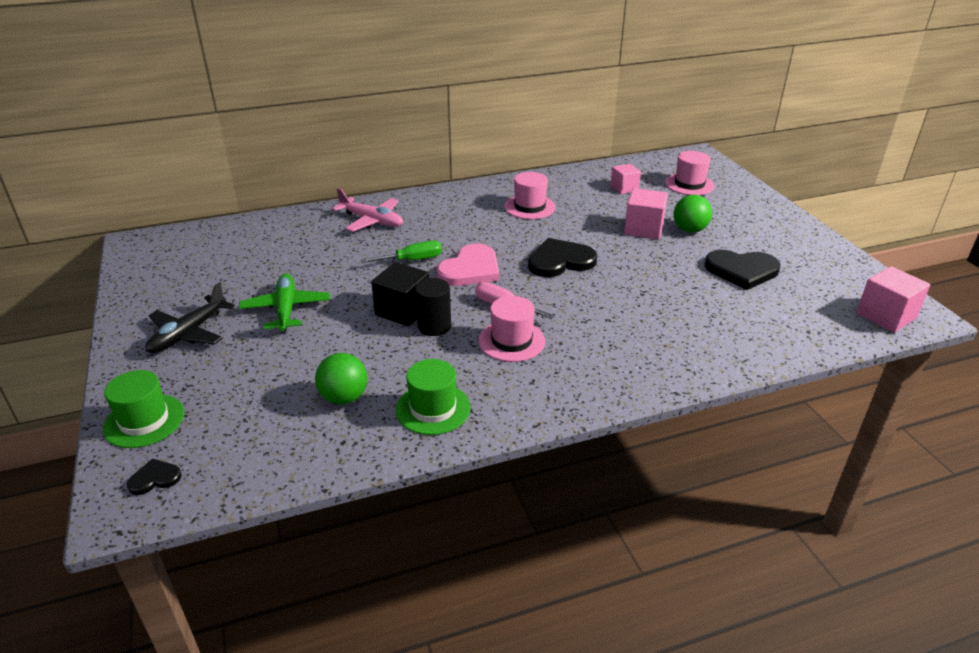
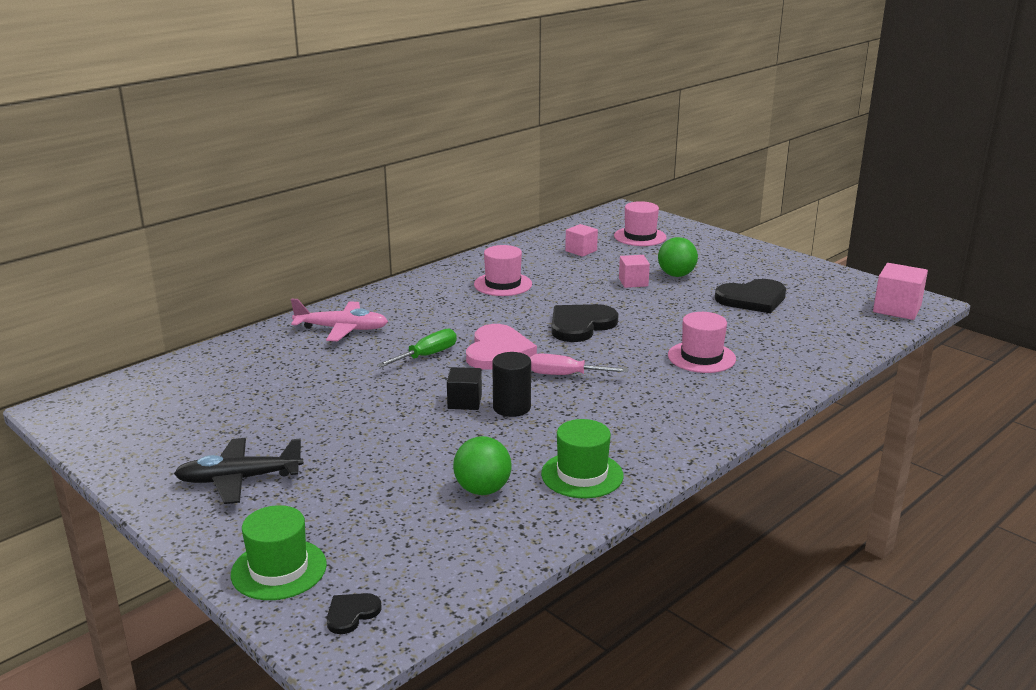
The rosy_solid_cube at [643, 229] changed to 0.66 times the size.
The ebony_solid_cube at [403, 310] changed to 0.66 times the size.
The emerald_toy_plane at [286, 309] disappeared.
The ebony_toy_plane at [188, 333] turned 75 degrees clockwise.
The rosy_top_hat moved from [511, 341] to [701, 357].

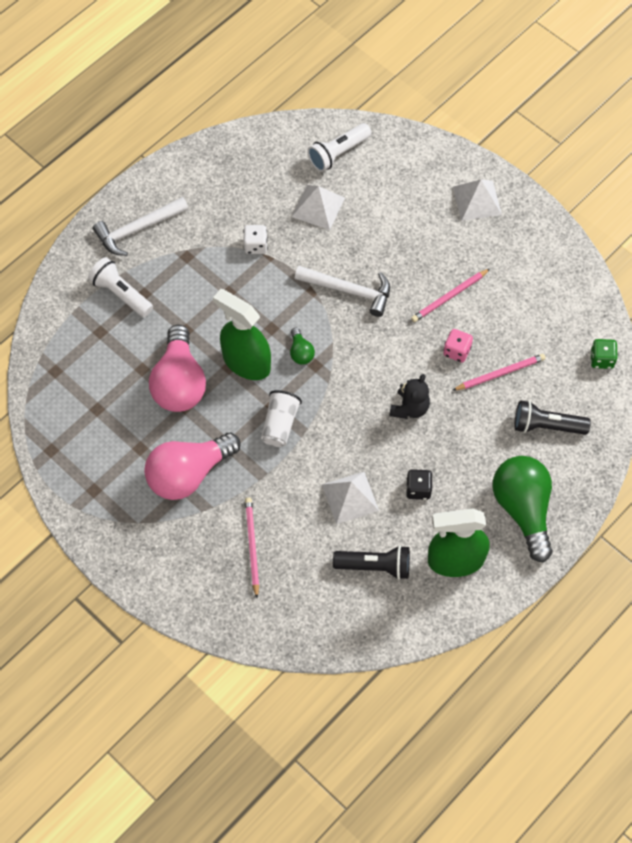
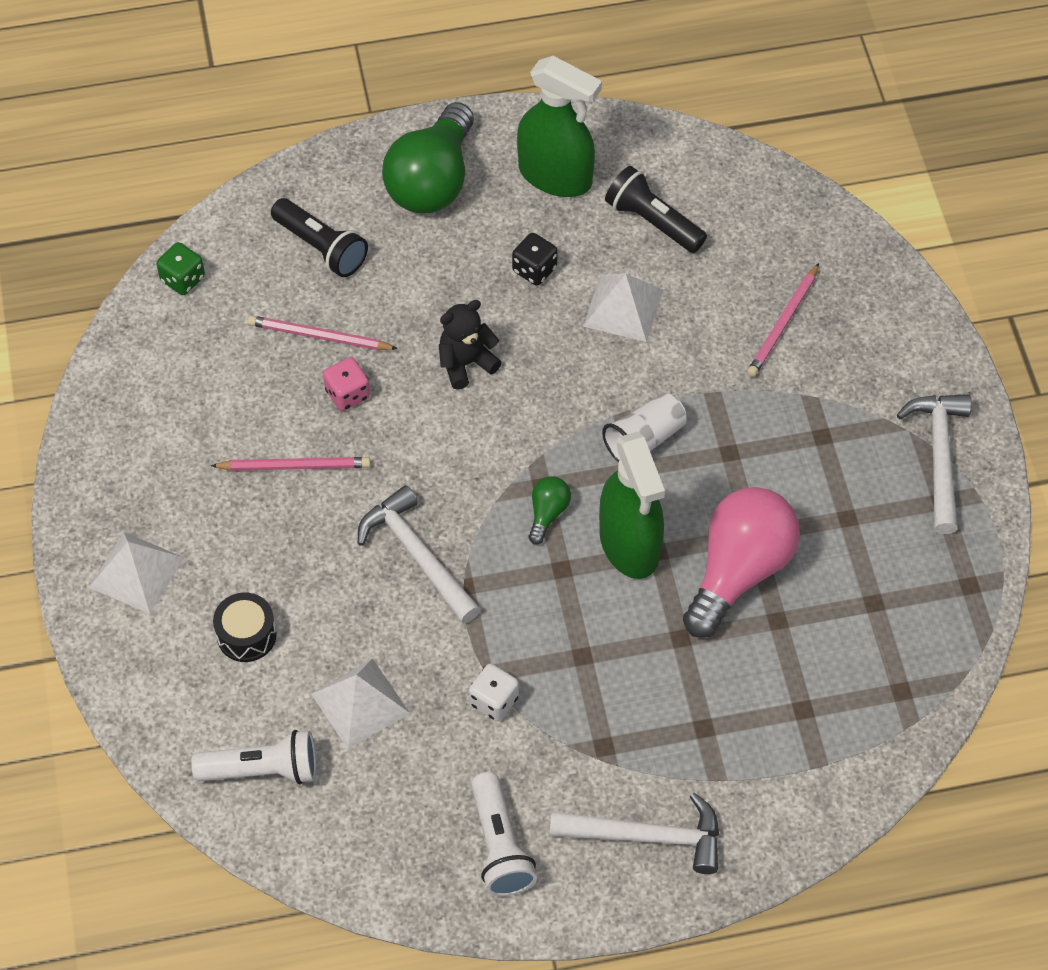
The white_flashlight moved from [121, 293] to [499, 846].
The rosy_lightbulb at [188, 474] disappeared.
The white_carpenter's_hammer at [938, 456] appeared.
The ebony_snare_drum at [246, 635] appeared.

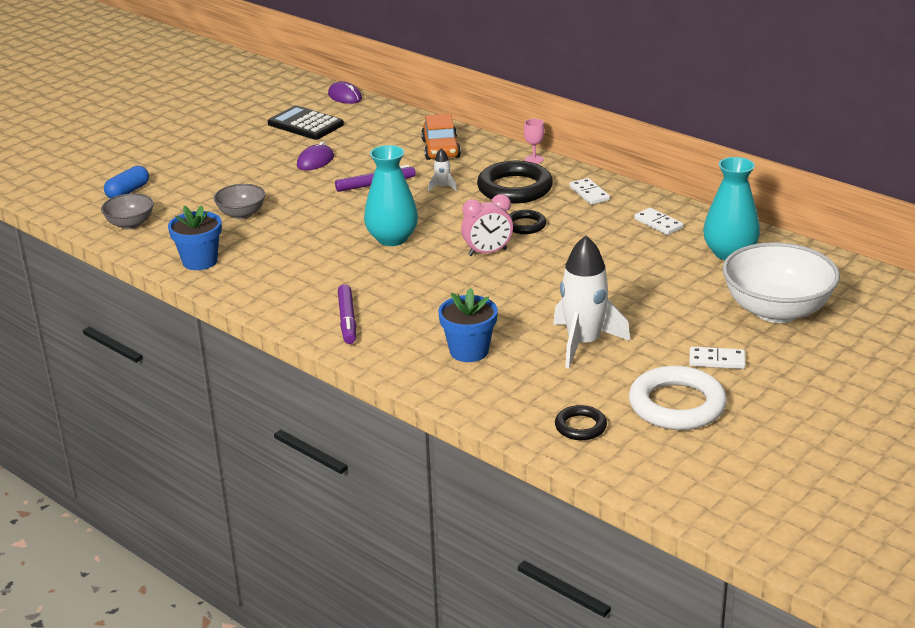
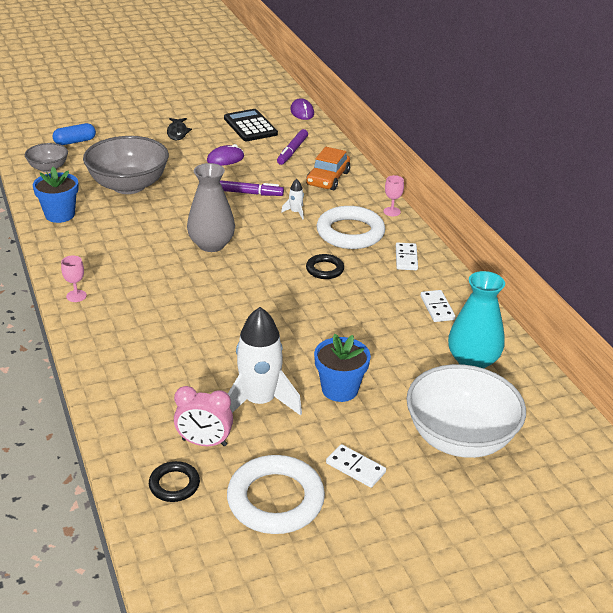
The turquoise_tall_vase at [392, 239] became the grey_tall_vase at [211, 244].
The ebony_ring at [514, 188] became the white_ring at [350, 232].
The grey_serving_bowl at [241, 214] changed to 1.93 times the size.
The rosy_bedside_clock moved from [487, 252] to [204, 442].
The purple_marker_pen moved from [347, 320] to [292, 151].
The cobalt_potted_plant moved from [469, 351] to [339, 389].
The ebony_toy_fish at [177, 132] appeared.
The rosy_goblet at [76, 296] appeared.

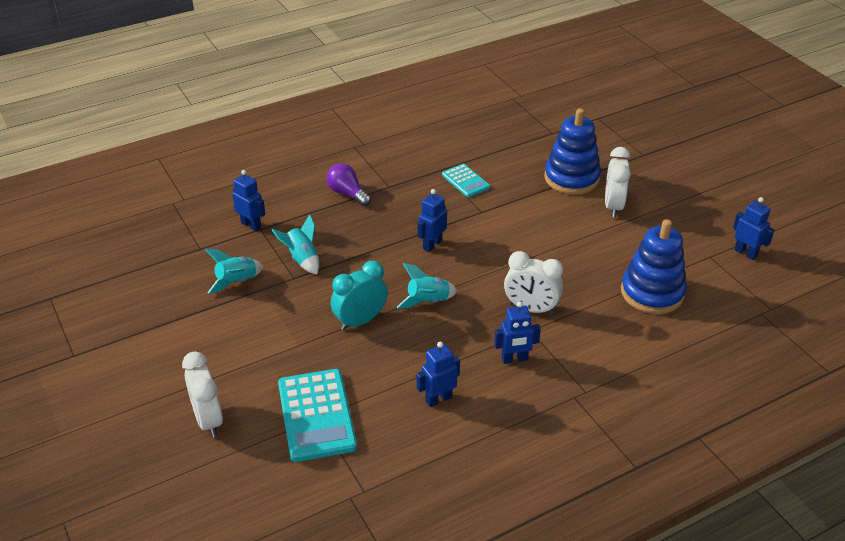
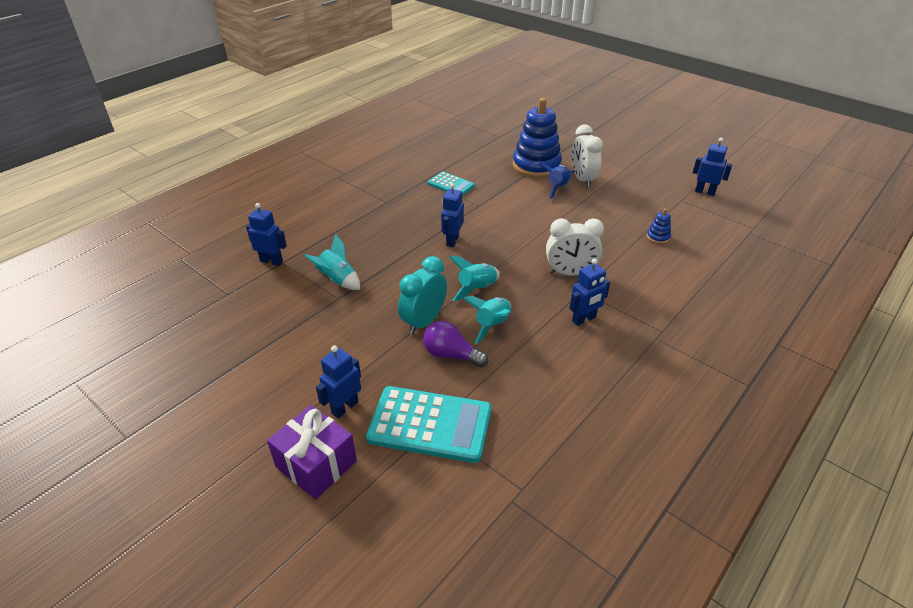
The purple_lightbulb moved from [347, 193] to [451, 355].
The cobalt_ring_stacker at [652, 293] changed to 0.41 times the size.
The turquoise_toy_rocket moved from [237, 282] to [492, 325].
The cobalt_robot_figure moved from [438, 399] to [344, 407].
The white_bedside_clock at [208, 420] was replaced by the purple_gift at [316, 464].
The turquoise_pocket_calculator at [316, 415] turned 45 degrees counterclockwise.
The cobalt_toy_rocket at [557, 188] appeared.

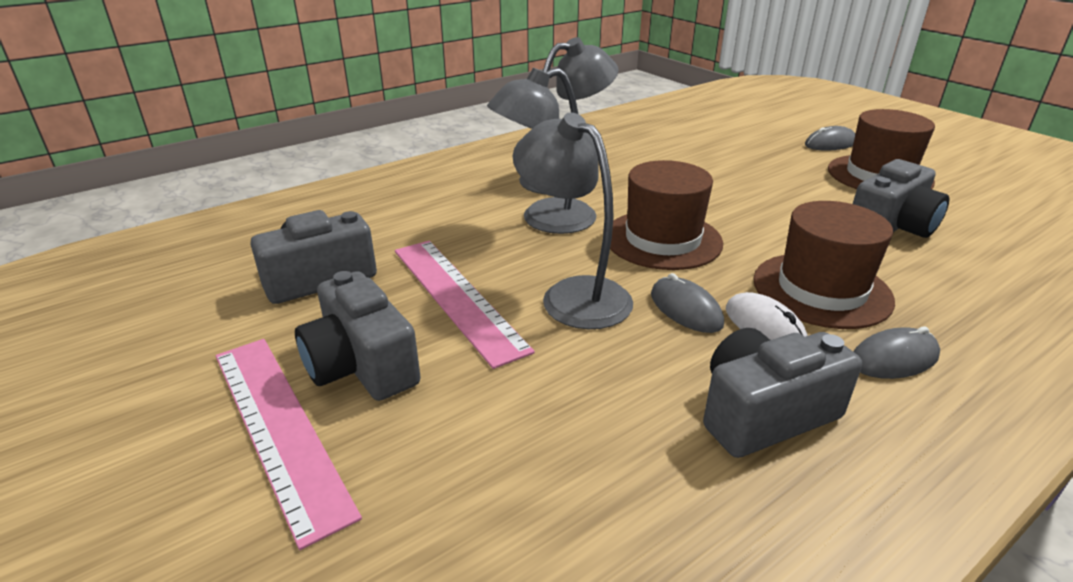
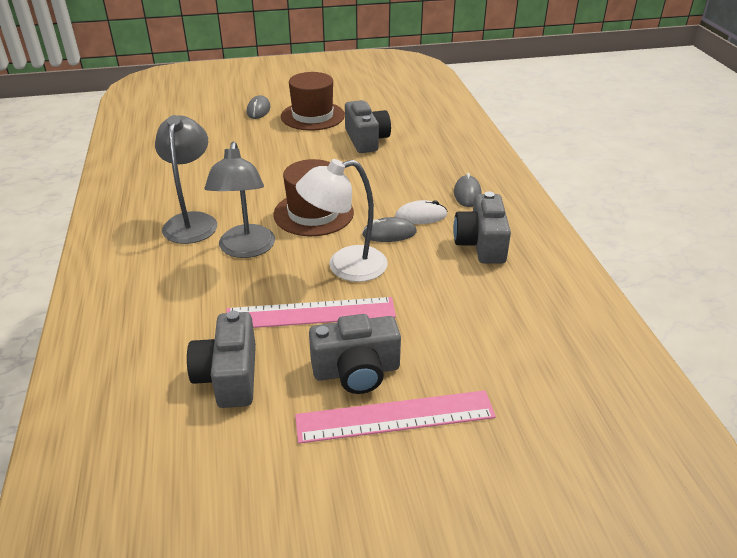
The grey_lamp at [573, 294] became the white_lamp at [345, 266].
The russet_top_hat at [821, 290] disappeared.

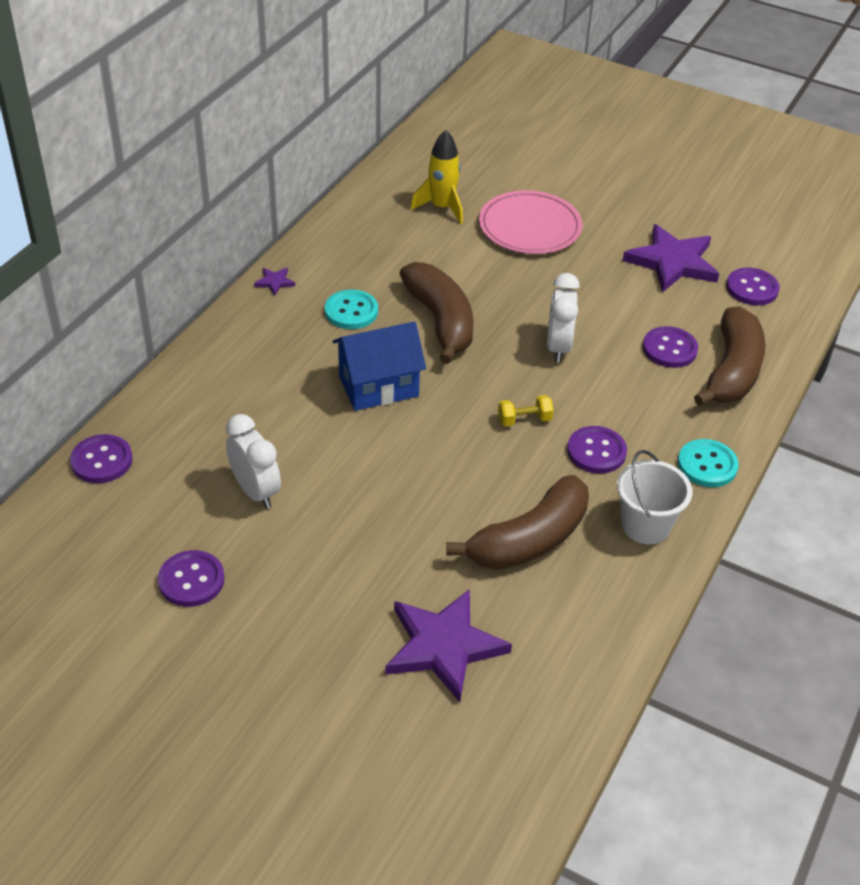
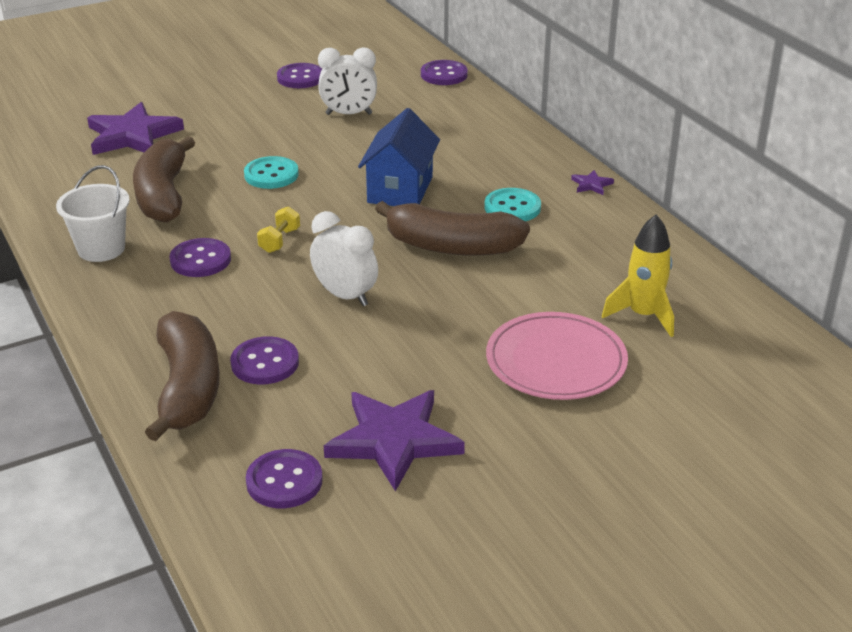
The russet_toy_banana at [732, 371] turned 150 degrees counterclockwise.
The turquoise_sewing_button moved from [707, 465] to [271, 175].

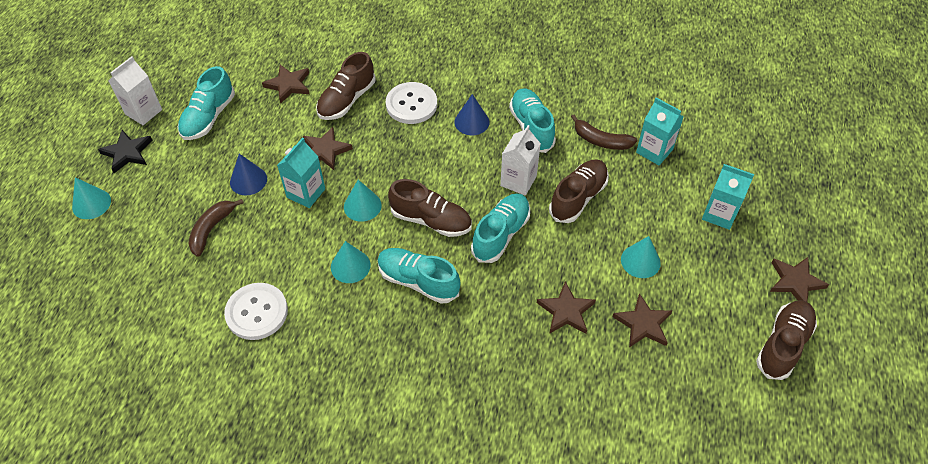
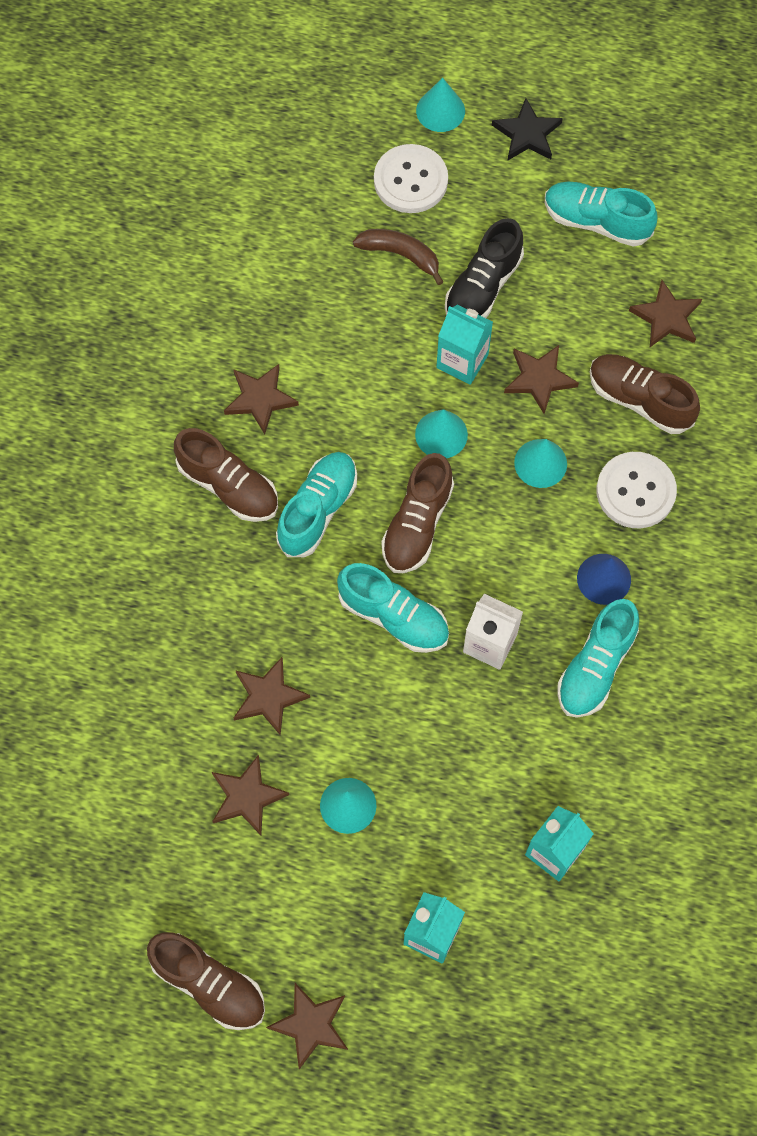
The white_carton at [143, 112] disappeared.
The turquoise_shoe at [531, 127] turned 135 degrees clockwise.
The russet_toy_banana at [601, 140] disappeared.
The cobalt_cone_shape at [248, 180] was replaced by the ebony_shoe at [483, 287].
The russet_shoe moved from [578, 198] to [228, 486].
The turquoise_cone_shape moved from [350, 266] to [540, 463].
The white_sewing_button moved from [257, 312] to [410, 180].
The russet_star at [260, 399] appeared.

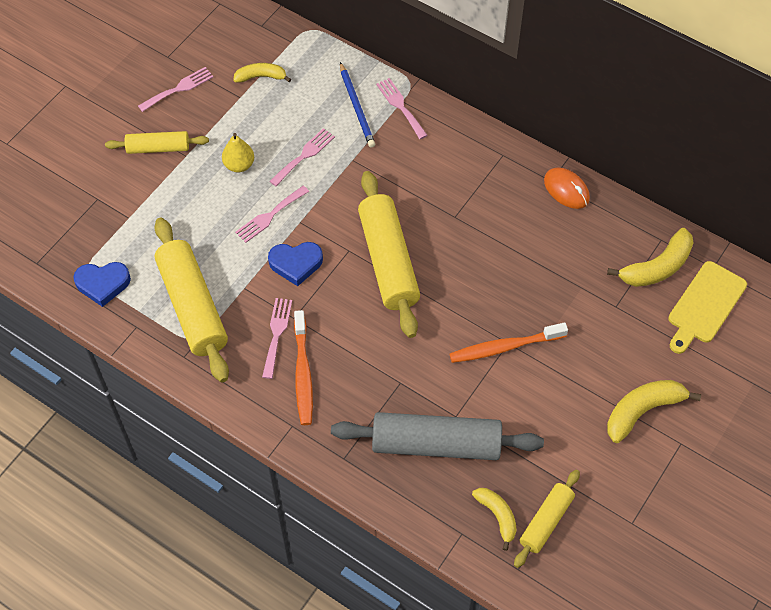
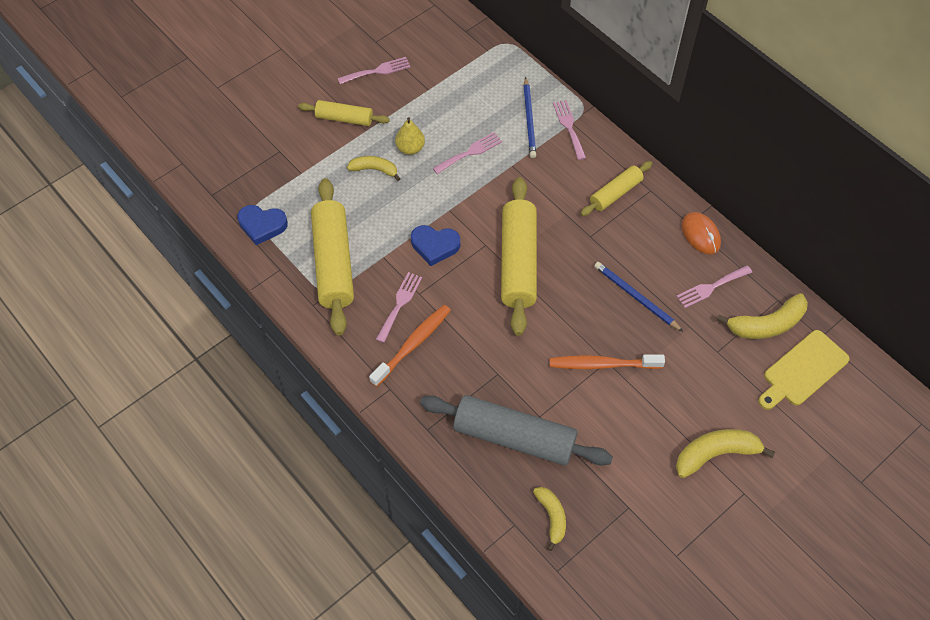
The bright_yellow_toy_banana moved from [261, 77] to [374, 169].
The rosy_fork moved from [270, 216] to [711, 287].
The orange-coloured_dental_brush at [303, 373] turned 150 degrees counterclockwise.
The bright_yellow_dough_roller moved from [546, 521] to [615, 193].
The cobalt_pencil at [636, 297] appeared.

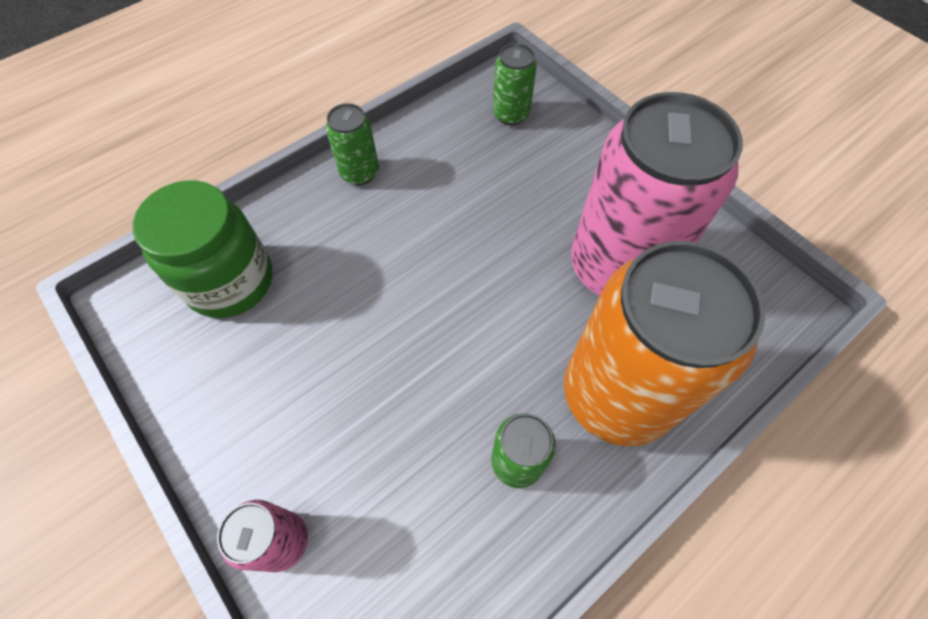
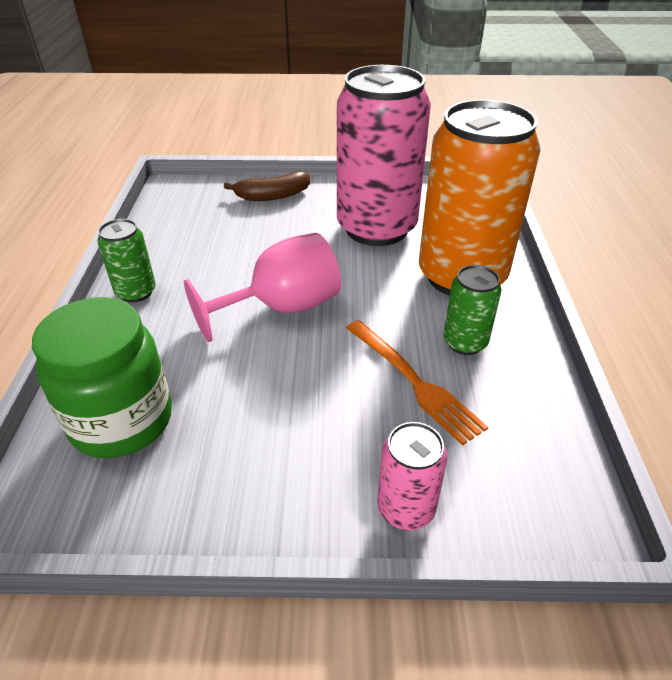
The emerald_soda_can at [511, 114] disappeared.
The russet_toy_banana at [272, 196] appeared.
The rosy_goblet at [282, 308] appeared.
The orange-coloured_fork at [415, 382] appeared.

